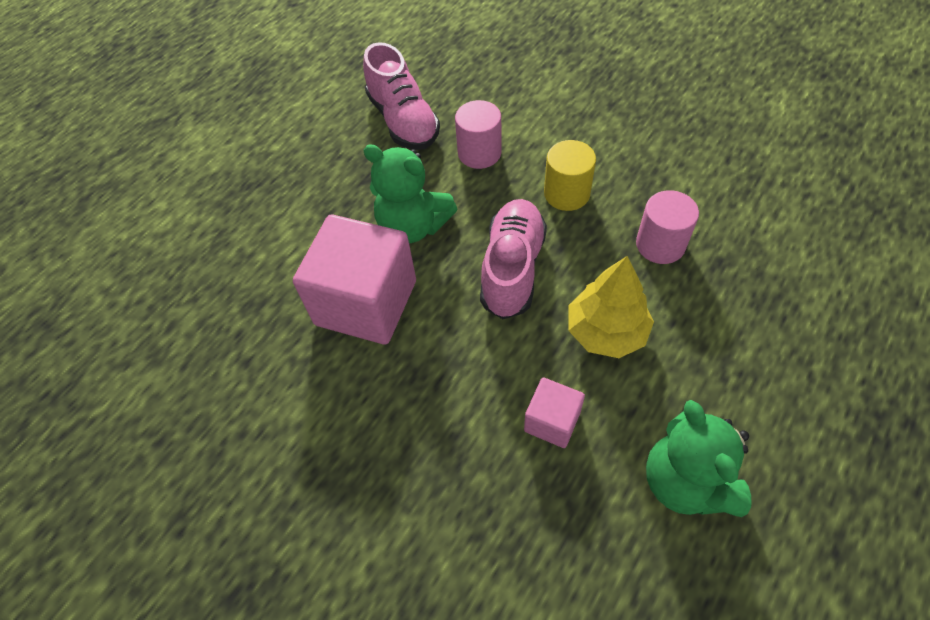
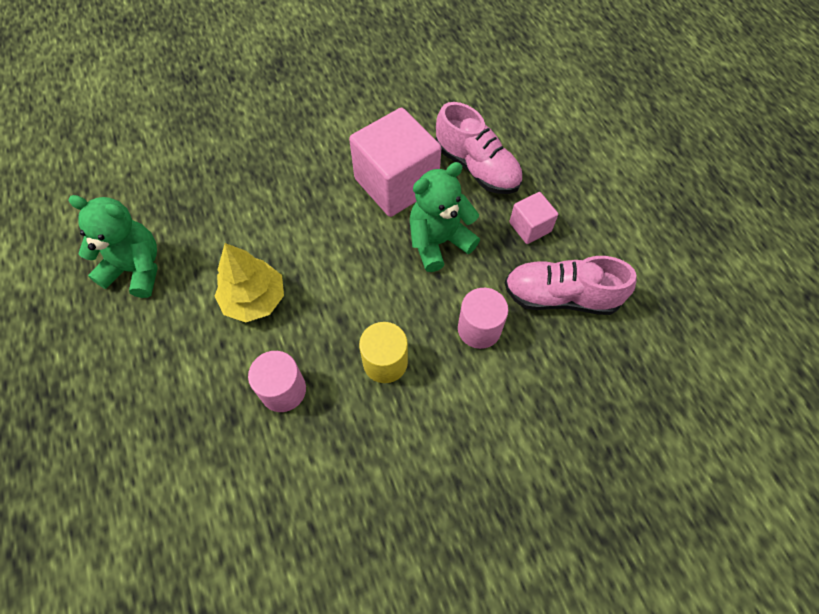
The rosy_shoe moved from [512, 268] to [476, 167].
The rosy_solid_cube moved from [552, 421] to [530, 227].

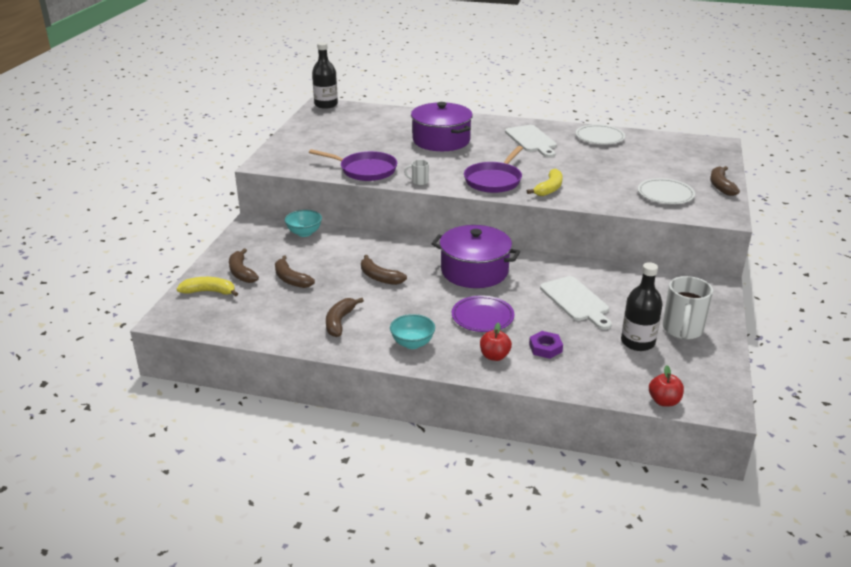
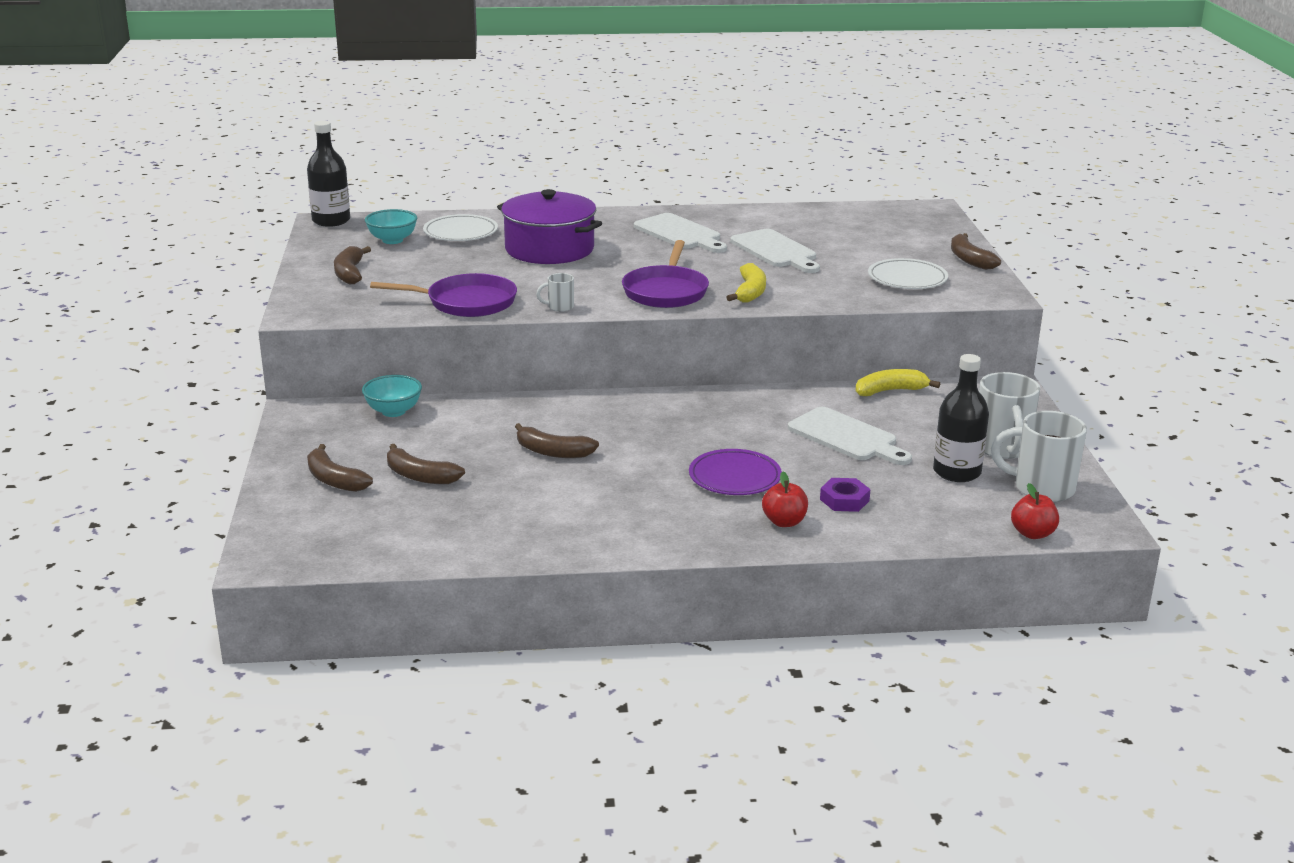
The white_flat_dish moved from [599, 137] to [460, 232].
The purple_stockpot at [474, 271] disappeared.
The bright_yellow_toy_banana moved from [209, 292] to [890, 391].
The russet_toy_banana moved from [339, 322] to [349, 273].
The turquoise_serving_bowl moved from [412, 343] to [392, 240].
The white_chopping_board at [776, 251] appeared.
The white_coffee_mug at [1041, 488] appeared.

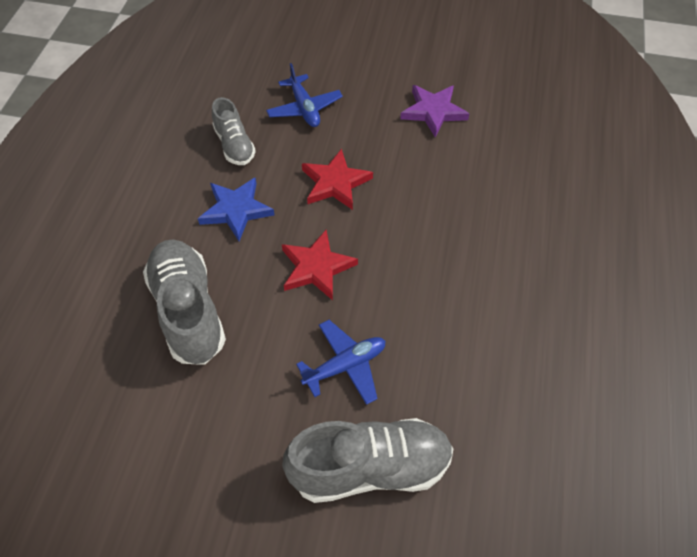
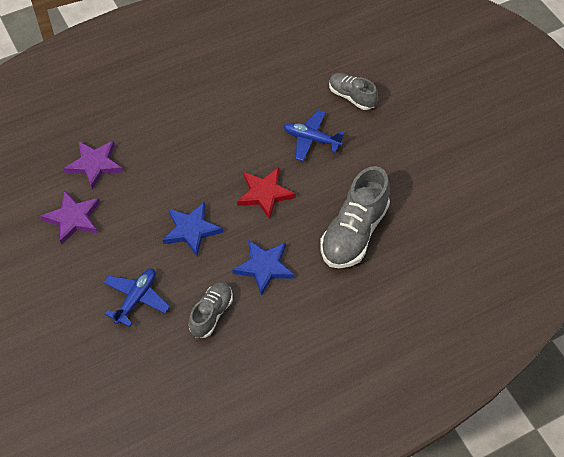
The red_star at [335, 183] became the cobalt_star at [191, 230].
The grey_shoe at [370, 468] changed to 0.58 times the size.
The purple_star at [95, 164] appeared.

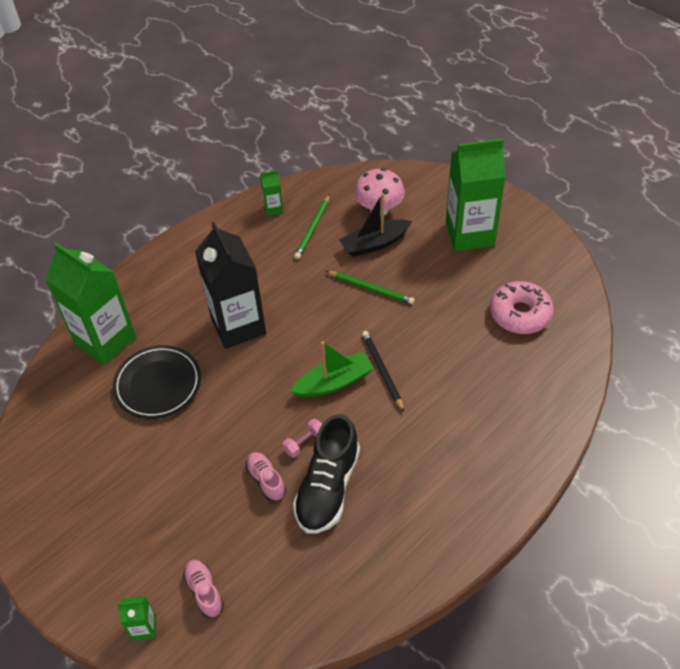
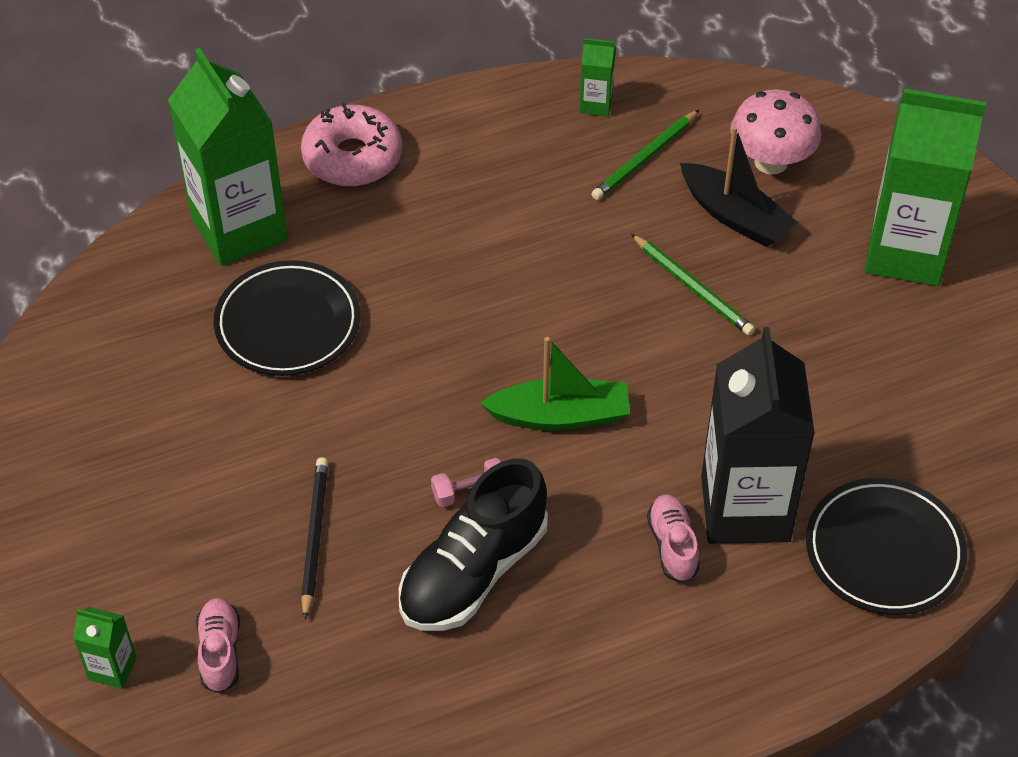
The ebony_boat at [374, 244] turned 135 degrees counterclockwise.
The ebony_carton moved from [238, 326] to [745, 508].
The rosy_doughnut moved from [520, 314] to [352, 157].
The ebony_pencil moved from [382, 371] to [314, 537].
The rosy_shoe moved from [266, 480] to [672, 545].
The ebony_flat_dish at [884, 551] appeared.

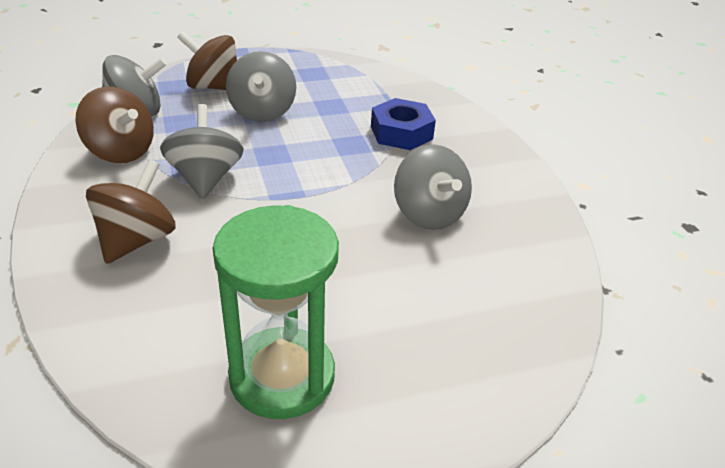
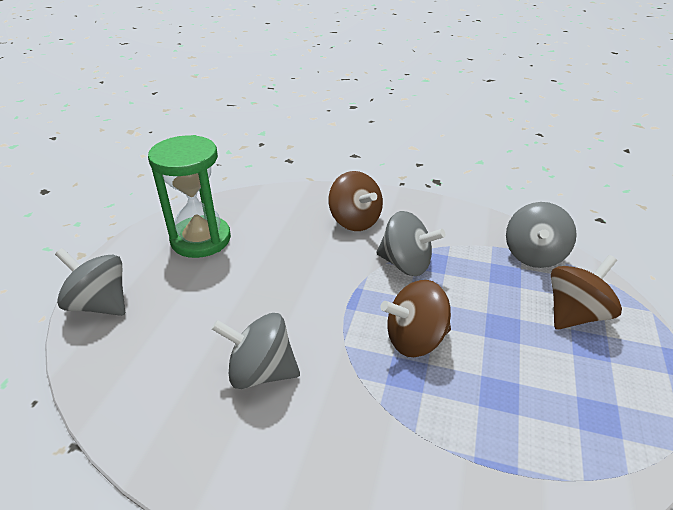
The grey_toy_top moved from [262, 112] to [100, 304].
The russet_toy_top moved from [121, 152] to [415, 339].
The cobalt_nut at [401, 132] disappeared.

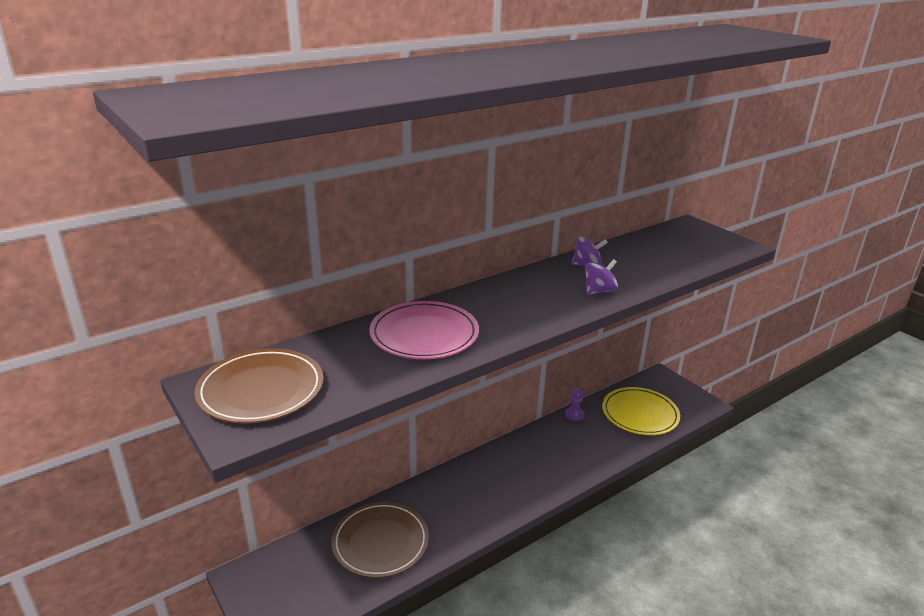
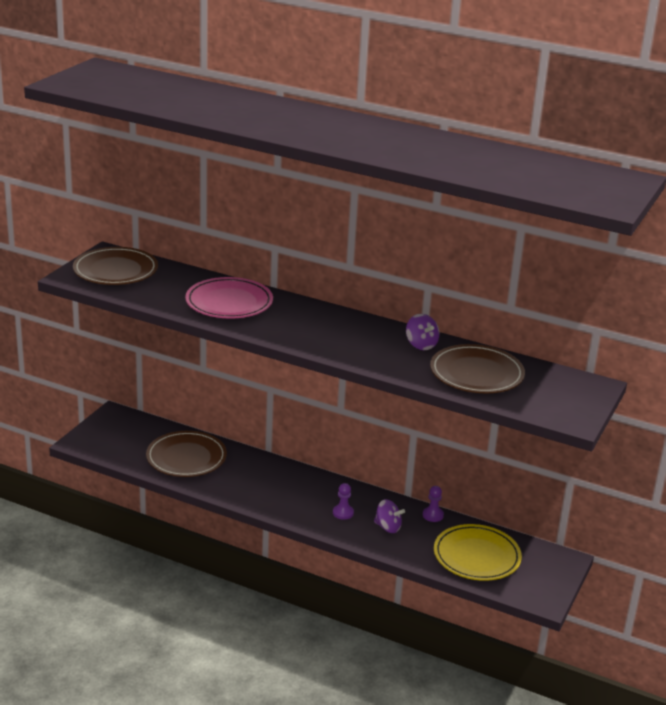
The purple_toy_top moved from [599, 291] to [388, 527].
The russet_flat_dish at [476, 374] appeared.
The purple_pawn at [343, 513] appeared.

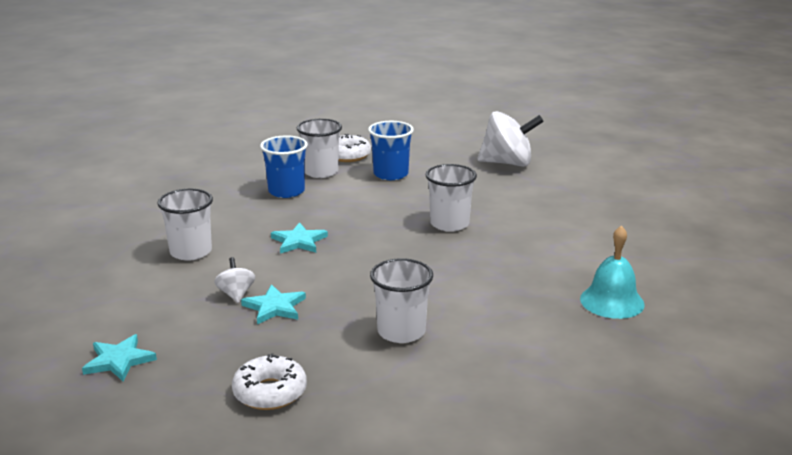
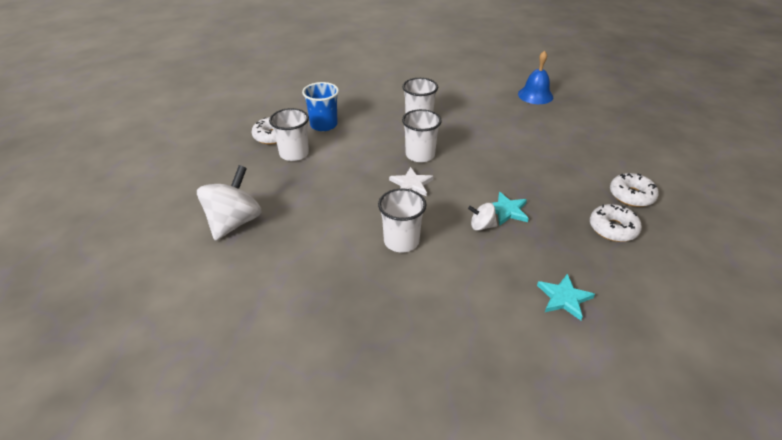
The white_toy_top moved from [507, 163] to [234, 222].
The cobalt_tumbler at [286, 191] disappeared.
The turquoise_star at [299, 241] became the white_star at [411, 184].
The turquoise_hand_bell at [612, 301] became the cobalt_hand_bell at [535, 95].
The white_tumbler moved from [401, 332] to [420, 155].
The white_doughnut at [631, 195] appeared.

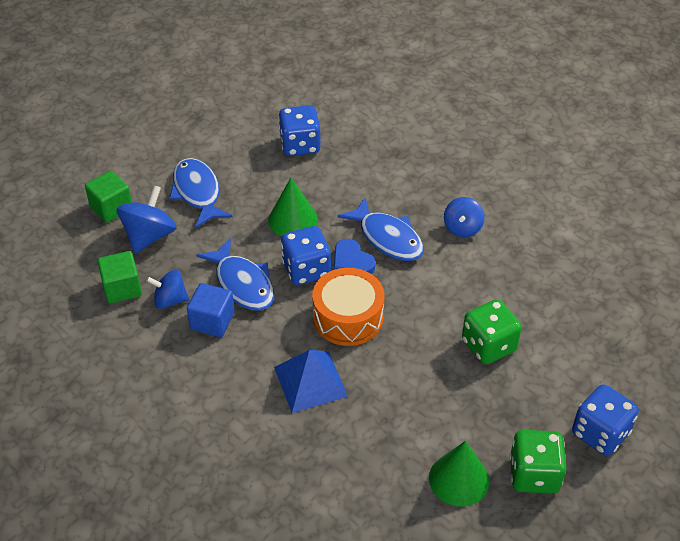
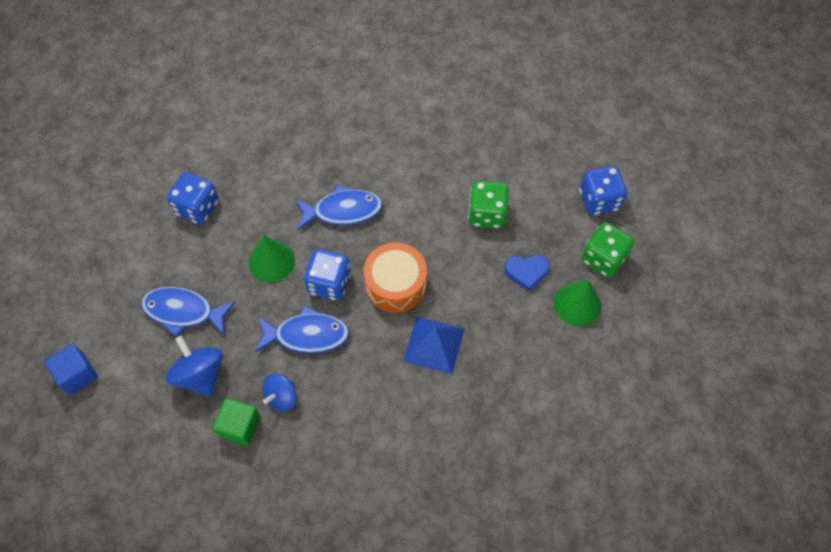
The emerald_solid_cube at [111, 207] disappeared.
The cobalt_toy_top at [462, 228] disappeared.
The cobalt_heart_shape moved from [352, 262] to [526, 272].
The cobalt_solid_cube moved from [212, 321] to [77, 374].

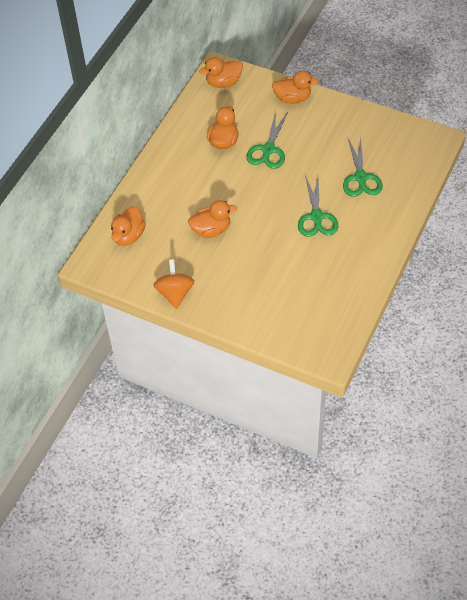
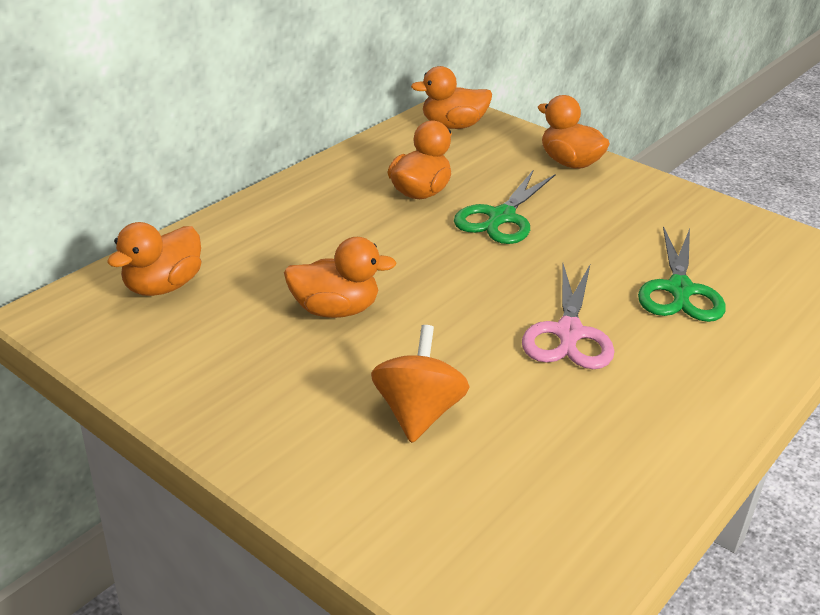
The orange-coloured_rubber_duck at [292, 98] turned 150 degrees counterclockwise.
The emerald_pair_of_scissors at [317, 217] became the rosy_pair_of_scissors at [569, 334].
The orange-coloured_toy_top moved from [175, 293] to [418, 413].

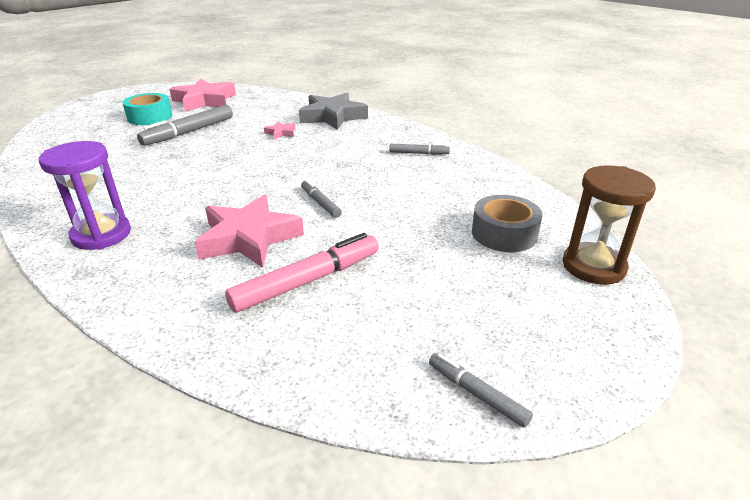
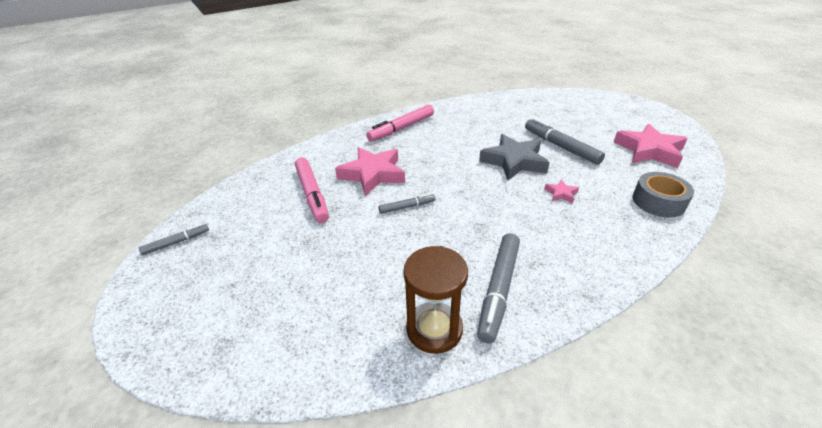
The turquoise_roll_of_tape at [150, 117] disappeared.
The grey_star moved from [332, 116] to [514, 161].
The purple_sand_timer at [101, 235] was replaced by the rosy_marker_pen at [402, 128].
The grey_marker_pen at [419, 153] changed to 1.84 times the size.
The russet_sand_timer moved from [593, 266] to [434, 329].
The grey_roll_of_tape moved from [504, 233] to [658, 202].

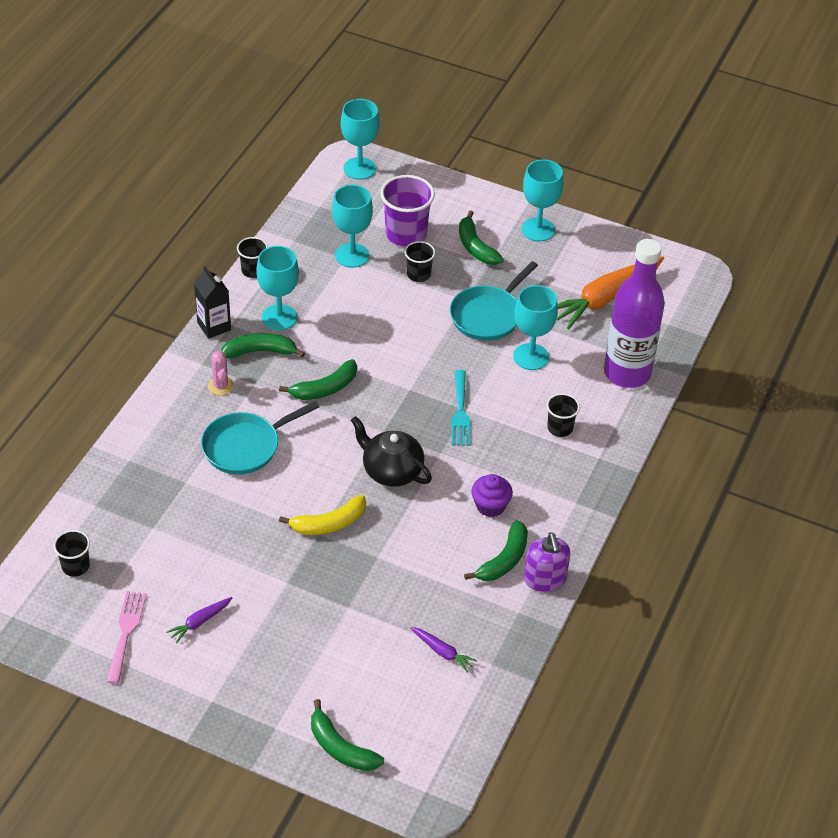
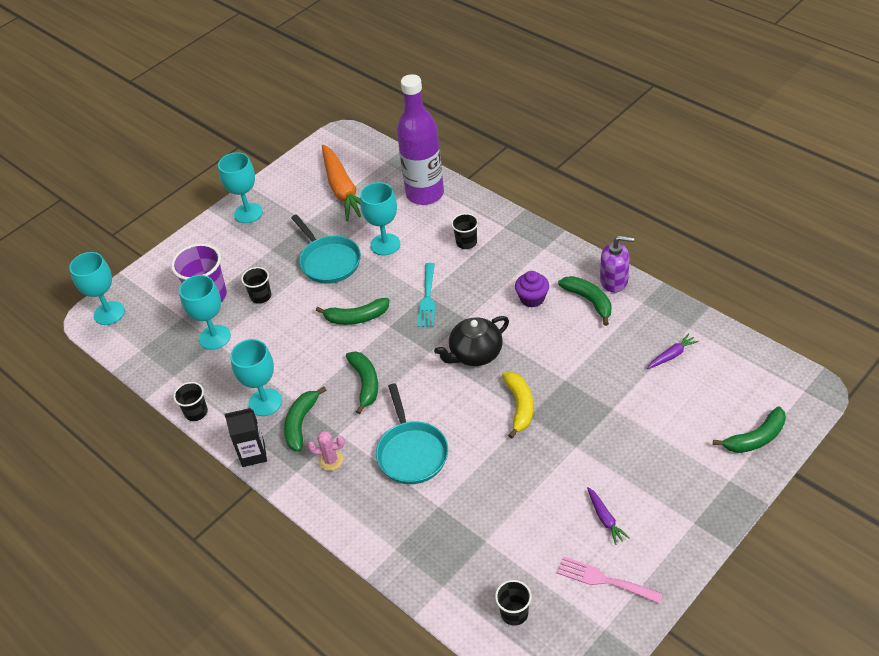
The emerald_toy_banana moved from [476, 247] to [356, 317].
The turquoise_fork at [460, 412] turned 75 degrees clockwise.

